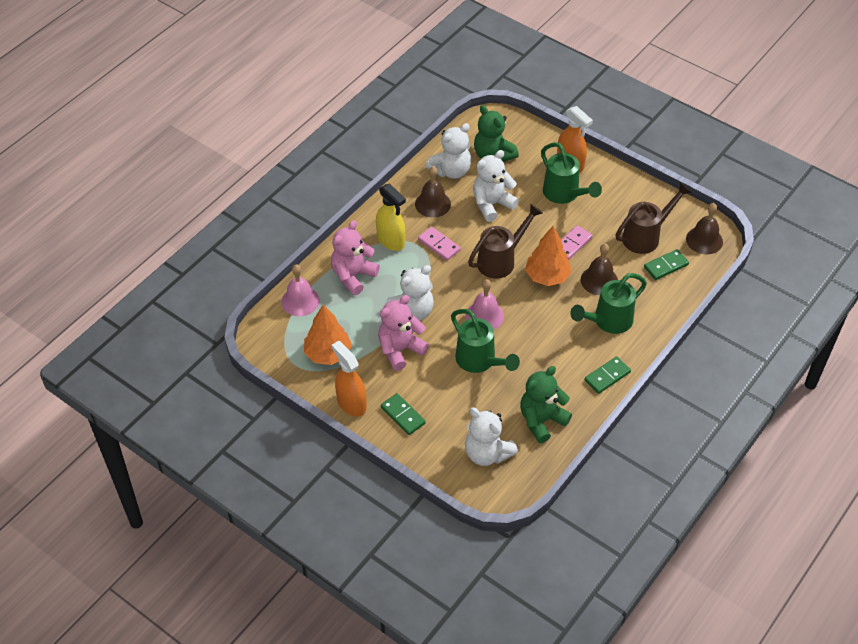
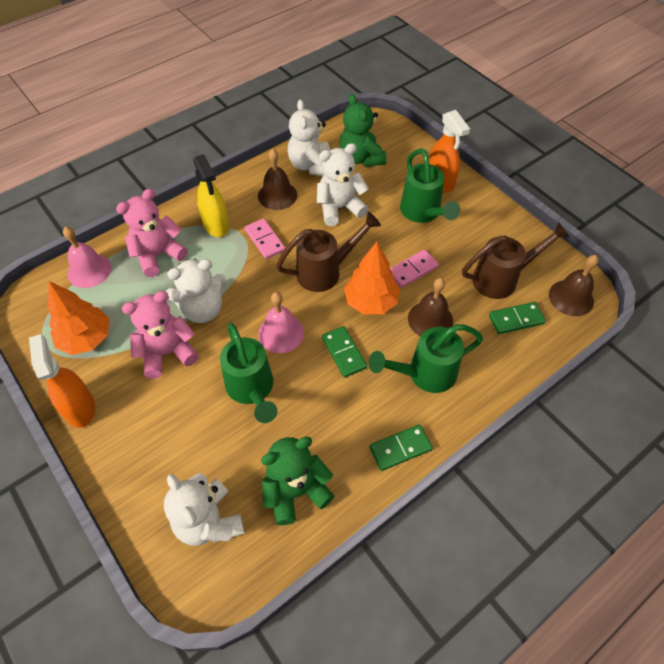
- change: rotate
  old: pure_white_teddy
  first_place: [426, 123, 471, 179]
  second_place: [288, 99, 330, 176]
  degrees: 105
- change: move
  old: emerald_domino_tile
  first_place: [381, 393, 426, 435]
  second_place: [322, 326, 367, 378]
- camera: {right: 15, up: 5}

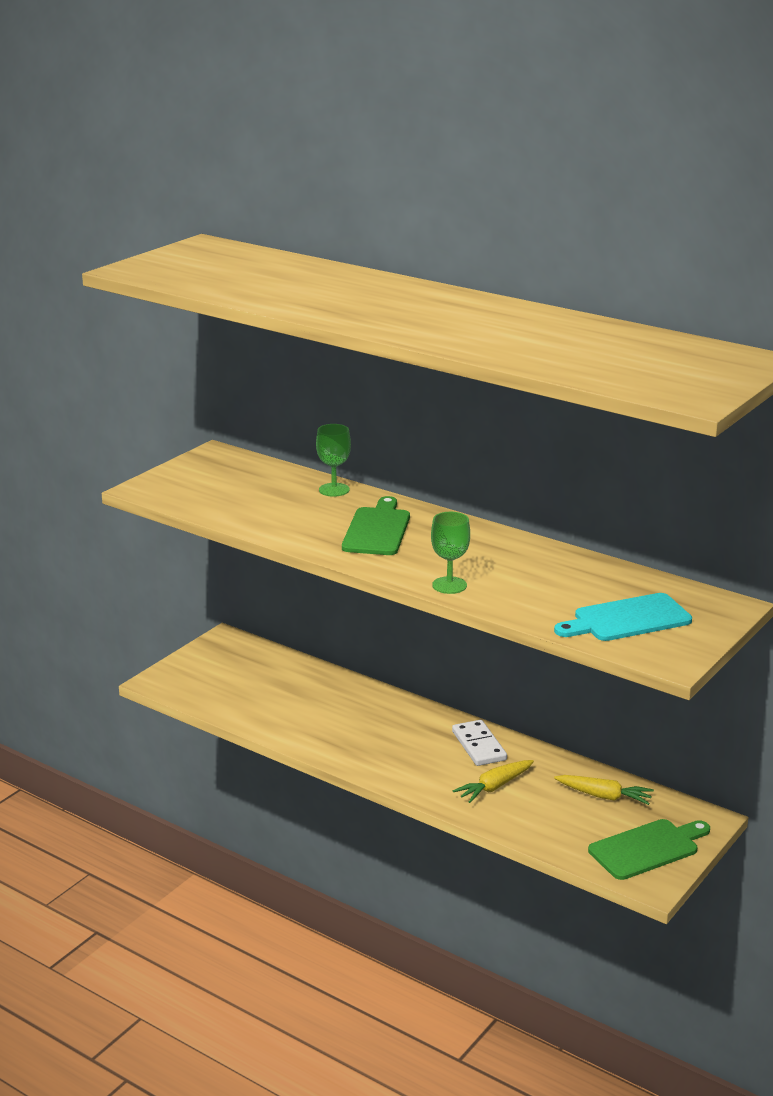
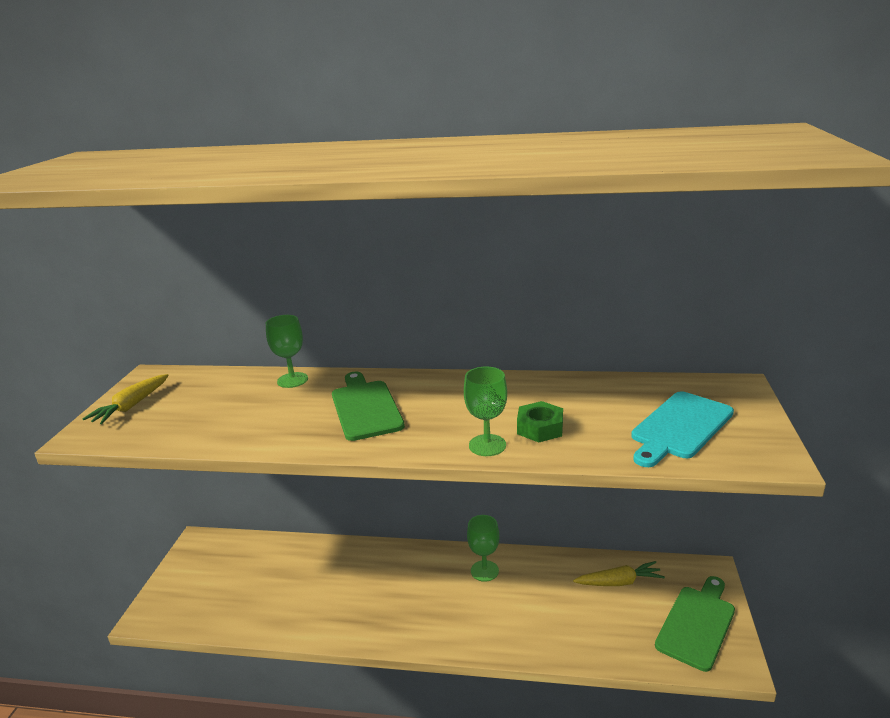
- change: move
  old: golden_root_vegetable
  first_place: [453, 760, 534, 803]
  second_place: [82, 374, 169, 424]
- change: replace
  old: pure_white_domino_tile
  new: emerald_chalice
  first_place: [452, 720, 507, 766]
  second_place: [467, 515, 499, 582]
- change: insert
  new: emerald_hex_nut
  second_place: [517, 401, 563, 442]
- camera: {right: -25, up: 0}

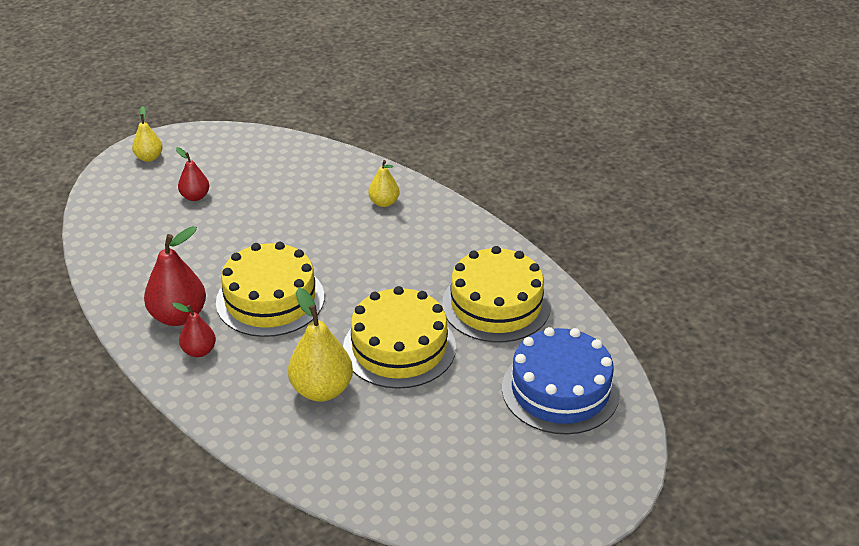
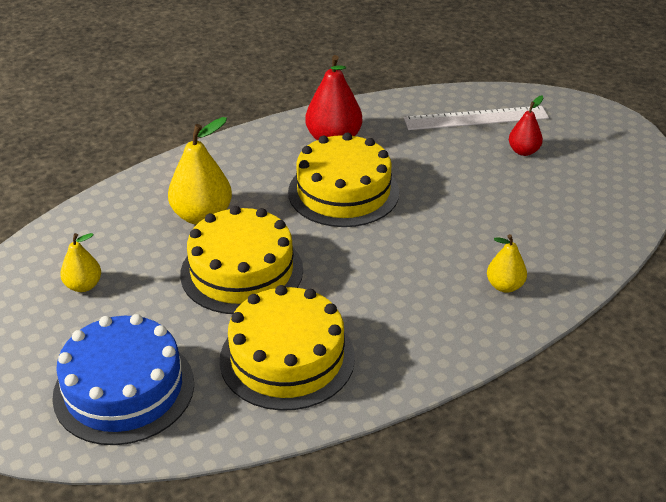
- change: move
  old: golden_pear
  first_place: [132, 106, 163, 162]
  second_place: [60, 233, 101, 292]
- change: insert
  new: pure_white_measuring_stick
  second_place: [403, 106, 549, 130]
- change: delete
  old: red_pear
  first_place: [172, 303, 216, 357]
- camera: {right: 100, up: 0}

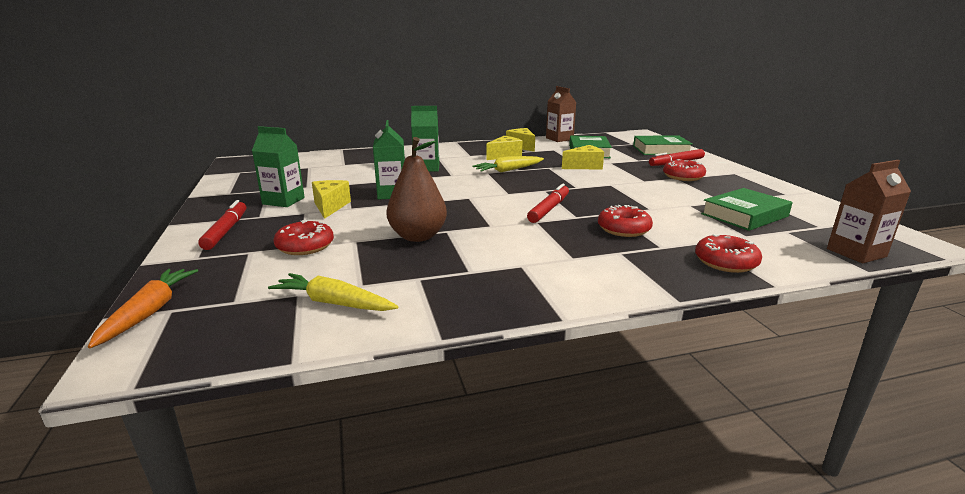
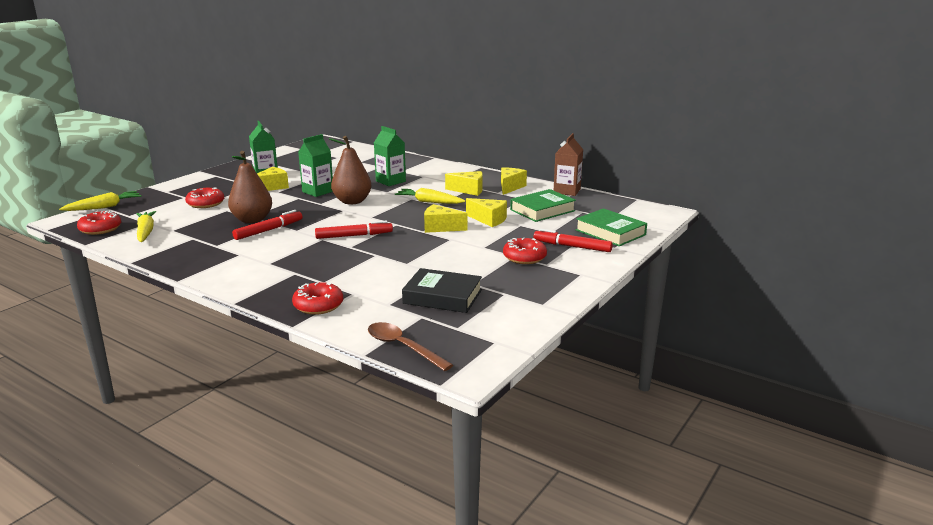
- change: recolor
  old: bright_orange_root_vegetable
  new: golden_root_vegetable
  first_place: [88, 269, 198, 348]
  second_place: [59, 191, 142, 211]
- change: move
  old: red_donut
  first_place: [598, 205, 653, 237]
  second_place: [77, 211, 121, 235]
- change: move
  old: red_felt_pen
  first_place: [198, 200, 246, 250]
  second_place: [232, 210, 302, 240]
- change: insert
  new: brown_pear
  second_place: [329, 136, 372, 205]
- change: replace
  old: brown_juice_carton
  new: brown_tablespoon
  first_place: [827, 160, 911, 263]
  second_place: [368, 322, 453, 371]
- change: recolor
  old: emerald_hardback
  new: jet-black_hardback
  first_place: [701, 188, 792, 231]
  second_place: [402, 268, 482, 313]
- change: insert
  new: golden_piece_of_cheese
  second_place: [424, 204, 468, 233]
- camera: {right: 50, up: 0}

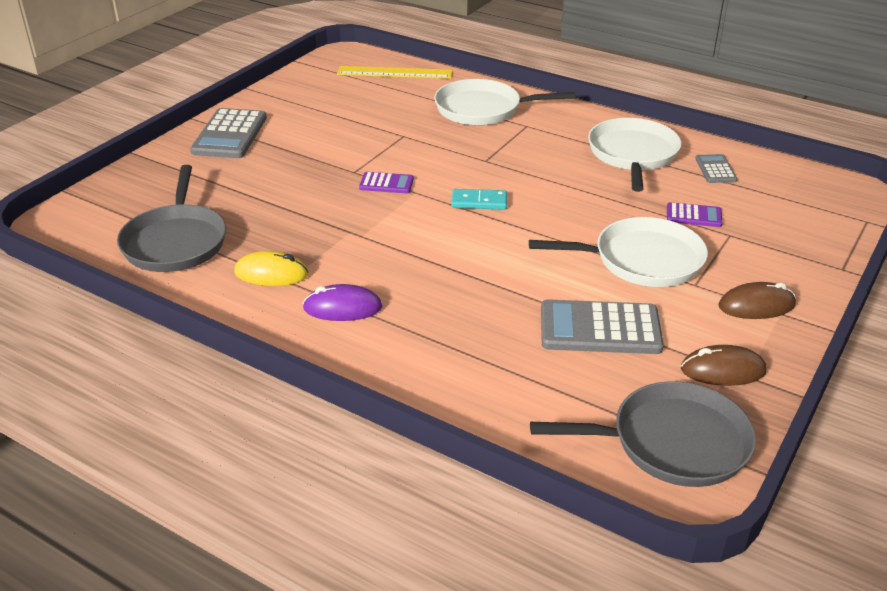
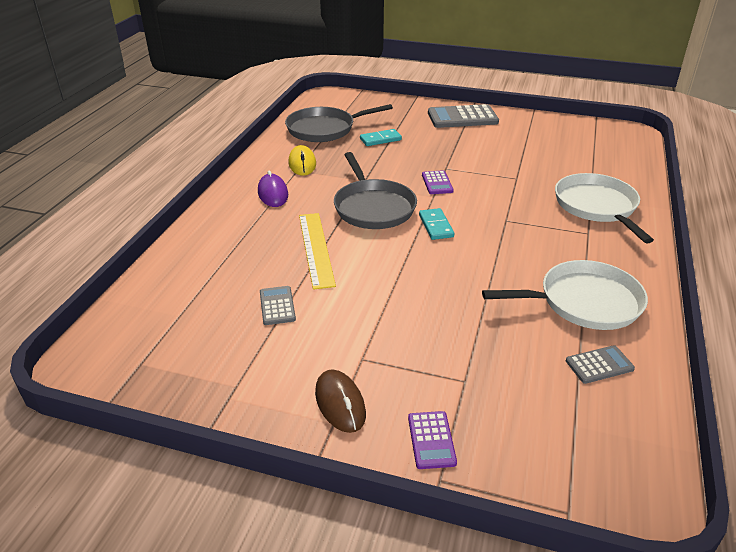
- change: resize
  old: gray_adding_machine
  first_place: [541, 299, 664, 354]
  second_place: [260, 286, 296, 325]
  factor: 0.53
- change: move
  old: golden_measuring_stick
  first_place: [337, 66, 453, 79]
  second_place: [299, 213, 336, 290]
- change: move
  old: gray_pan
  first_place: [530, 381, 756, 487]
  second_place: [334, 152, 417, 229]
- change: insert
  new: turquoise_domino_tile
  second_place: [360, 129, 402, 146]
- change: move
  old: royal_purple_adding_machine
  first_place: [667, 202, 722, 227]
  second_place: [408, 411, 457, 469]
- change: delete
  old: pure_white_pan
  first_place: [529, 217, 708, 287]
- change: delete
  old: brown_mouse
  first_place: [681, 345, 767, 386]
- camera: {right: 75, up: 0}

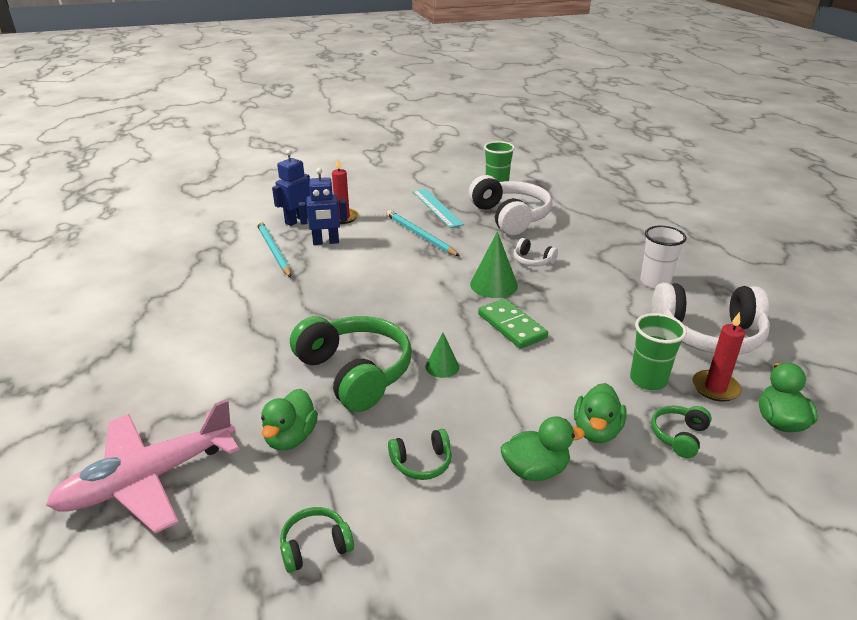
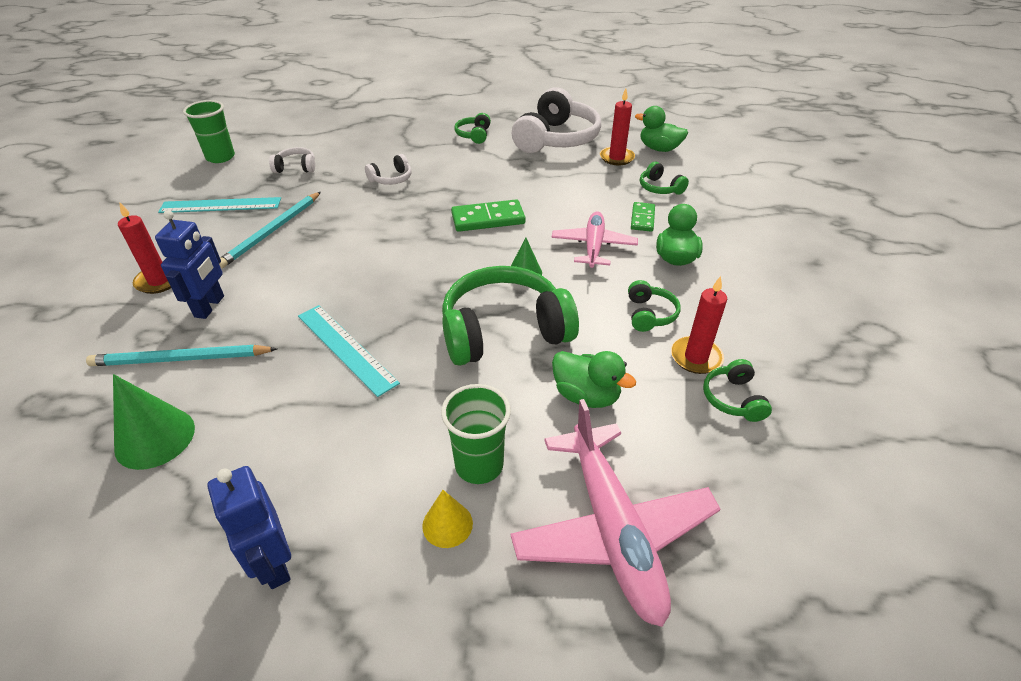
- change: move
  old: emerald_solid_cone
  first_place: [470, 232, 518, 298]
  second_place: [113, 374, 195, 470]
- change: move
  old: blue_toy_robot
  first_place: [272, 149, 310, 226]
  second_place: [207, 466, 291, 589]
- change: rotate
  old: turquoise_lead_pencil
  first_place: [386, 210, 459, 256]
  second_place: [219, 192, 321, 268]
  degrees: -45
- change: resize
  old: pure_white_headset
  first_place: [469, 175, 552, 235]
  second_place: [269, 147, 315, 173]
  factor: 0.46
- change: insert
  new: turquoise_measuring_stick
  second_place: [298, 305, 400, 397]
- change: insert
  new: golden_solid_cone
  second_place: [422, 490, 473, 548]
- change: move
  old: emerald_tumbler
  first_place: [630, 313, 687, 390]
  second_place: [441, 384, 511, 484]
- change: replace
  old: pure_white_tumbler
  new: emerald_headset
  first_place: [640, 226, 687, 288]
  second_place: [454, 113, 491, 144]
- change: insert
  new: rosy_toy_plane
  second_place: [552, 211, 638, 268]
- change: replace
  old: emerald_rubber_duck
  new: emerald_domino_tile
  first_place: [574, 383, 627, 443]
  second_place: [631, 202, 655, 232]
- change: insert
  new: red_pillar_candle
  second_place: [671, 276, 727, 374]
- camera: {right: -70, up: 10}

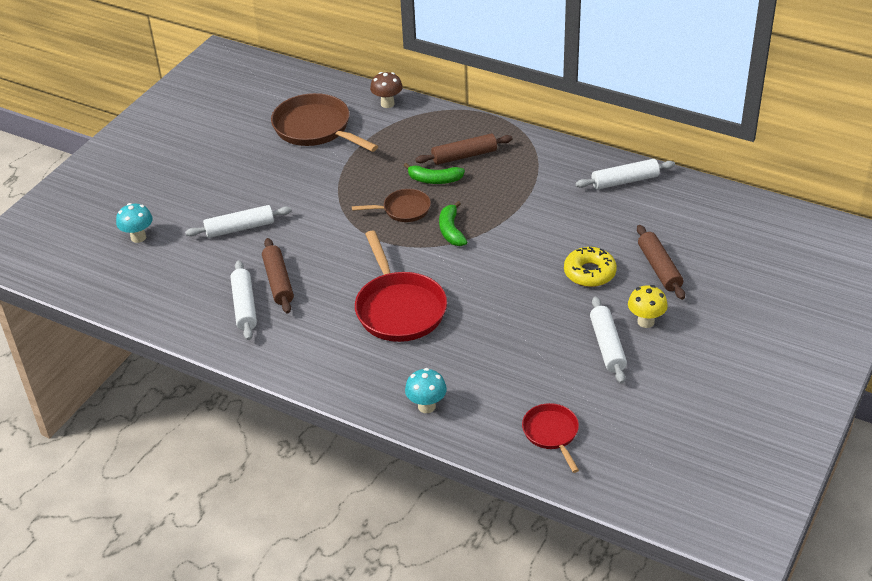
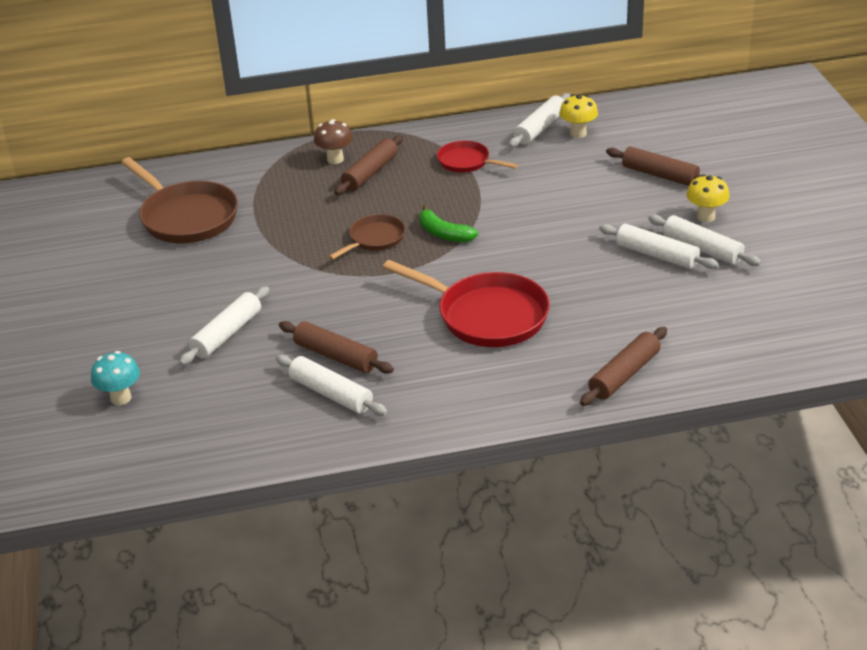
- change: rotate
  old: brown_pan
  first_place: [271, 93, 378, 152]
  second_place: [121, 157, 238, 243]
  degrees: -135
- change: move
  old: brown_toadstool
  first_place: [370, 72, 403, 108]
  second_place: [314, 119, 353, 164]
- change: move
  old: red_pan
  first_place: [522, 403, 579, 473]
  second_place: [437, 140, 518, 173]
- change: insert
  new: golden_toadstool
  second_place: [559, 94, 598, 138]
- change: replace
  old: turquoise_toadstool
  new: brown_rolling_pin
  first_place: [405, 368, 447, 413]
  second_place: [580, 327, 667, 406]
- change: insert
  new: pure_white_rolling_pin
  second_place: [599, 224, 719, 269]
- change: delete
  old: emerald_toy_banana
  first_place: [404, 163, 465, 184]
- change: delete
  old: golden_donut
  first_place: [564, 247, 617, 287]
- camera: {right: -40, up: -5}

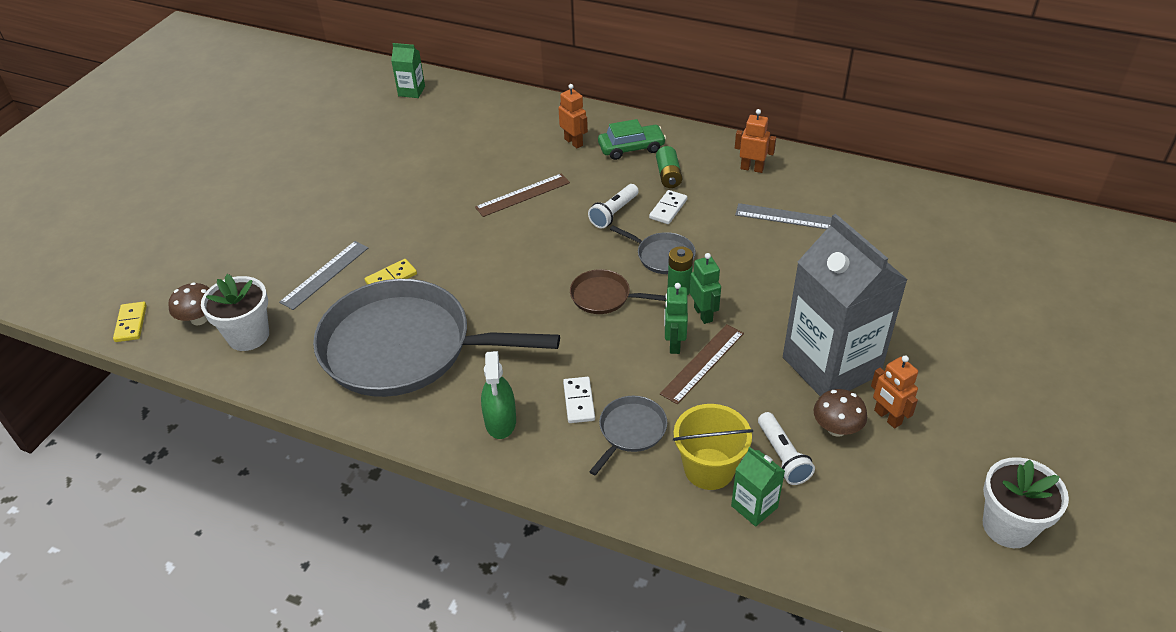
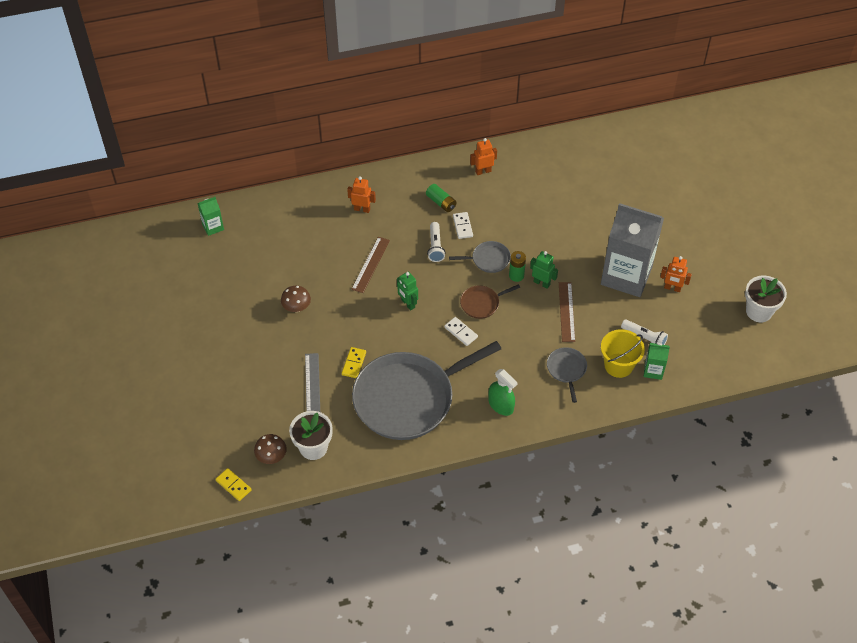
- change: move
  old: brown_toadstool
  first_place: [814, 389, 867, 437]
  second_place: [281, 286, 311, 312]
- change: move
  old: emerald_toy_robot
  first_place: [664, 283, 688, 354]
  second_place: [397, 272, 418, 311]
- change: move
  old: pure_white_domino_tile
  first_place: [563, 377, 595, 423]
  second_place: [444, 317, 478, 346]
- change: delete
  old: emerald_toy_car
  first_place: [598, 119, 666, 160]
- change: delete
  old: gray_measuring_stick
  first_place: [735, 203, 832, 229]
- camera: {right: -40, up: 10}

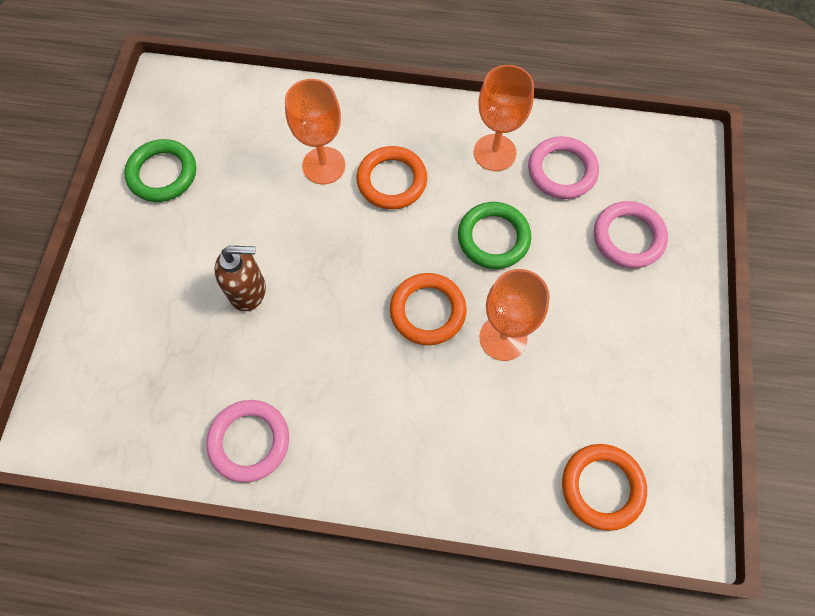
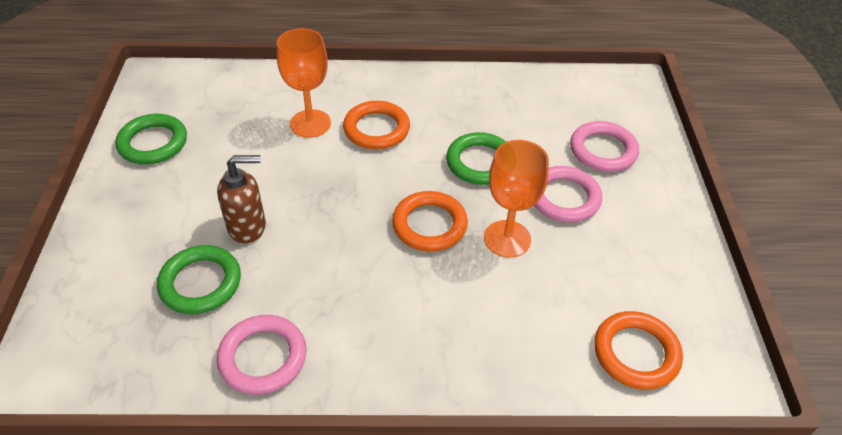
- change: insert
  new: emerald_hoop
  second_place: [157, 245, 241, 314]
- change: move
  old: rosy_hoop
  first_place: [528, 136, 599, 199]
  second_place: [534, 166, 602, 223]
- change: delete
  old: bright_orange_chalice
  first_place: [474, 65, 534, 171]
- camera: {right: -10, up: -20}

